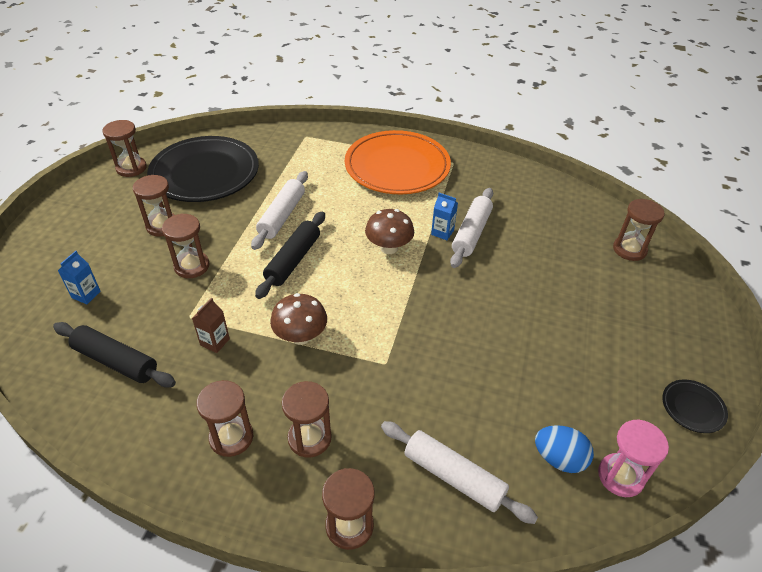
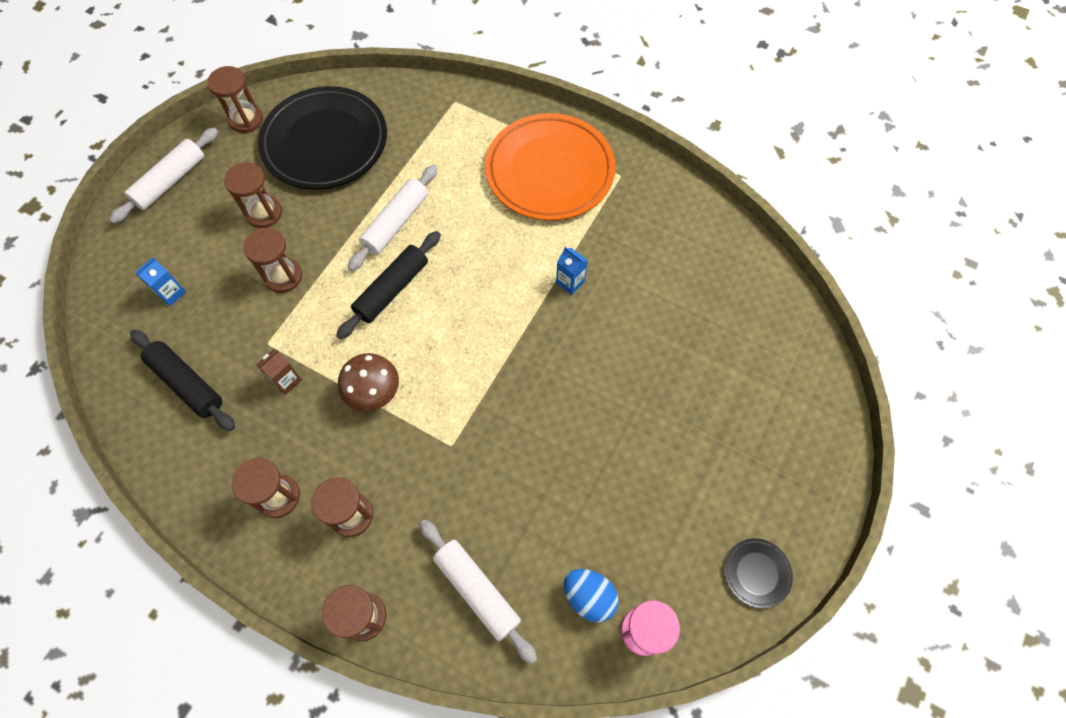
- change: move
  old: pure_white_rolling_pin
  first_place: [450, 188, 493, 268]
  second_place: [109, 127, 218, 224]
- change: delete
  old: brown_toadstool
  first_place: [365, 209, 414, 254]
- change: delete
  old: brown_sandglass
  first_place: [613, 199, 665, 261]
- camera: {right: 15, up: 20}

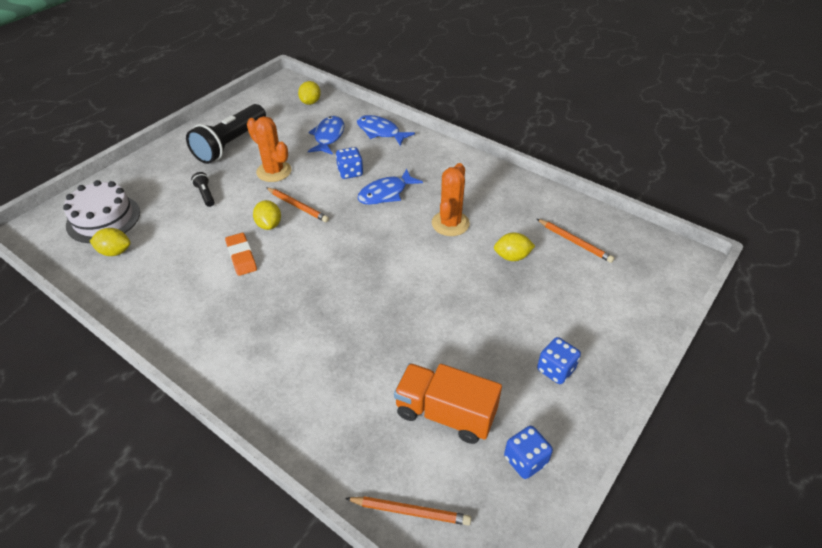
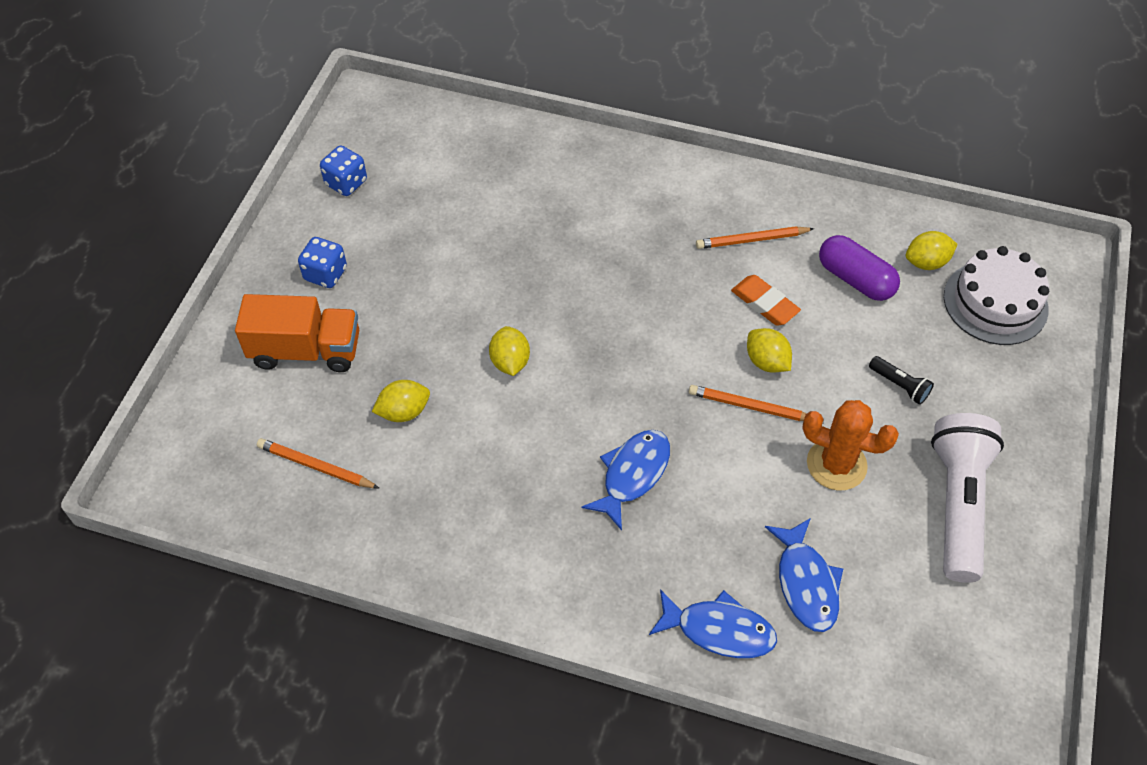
- change: move
  old: bright_orange_lorry
  first_place: [394, 363, 502, 444]
  second_place: [235, 294, 359, 372]
- change: move
  old: golden_lemon
  first_place: [298, 81, 321, 105]
  second_place: [489, 326, 530, 376]
- change: move
  old: bright_orange_lead_pencil
  first_place: [345, 496, 471, 526]
  second_place: [696, 226, 815, 249]
- change: insert
  new: royal_purple_pill
  second_place: [819, 235, 900, 301]
- change: recolor
  old: jet-black_torch
  new: pure_white_torch
  first_place: [186, 104, 266, 164]
  second_place: [931, 413, 1004, 583]
- change: delete
  old: blue_dice
  first_place: [336, 147, 363, 179]
- change: delete
  old: bright_orange_cactus
  first_place: [432, 163, 470, 236]
- camera: {right: 160, up: 10}

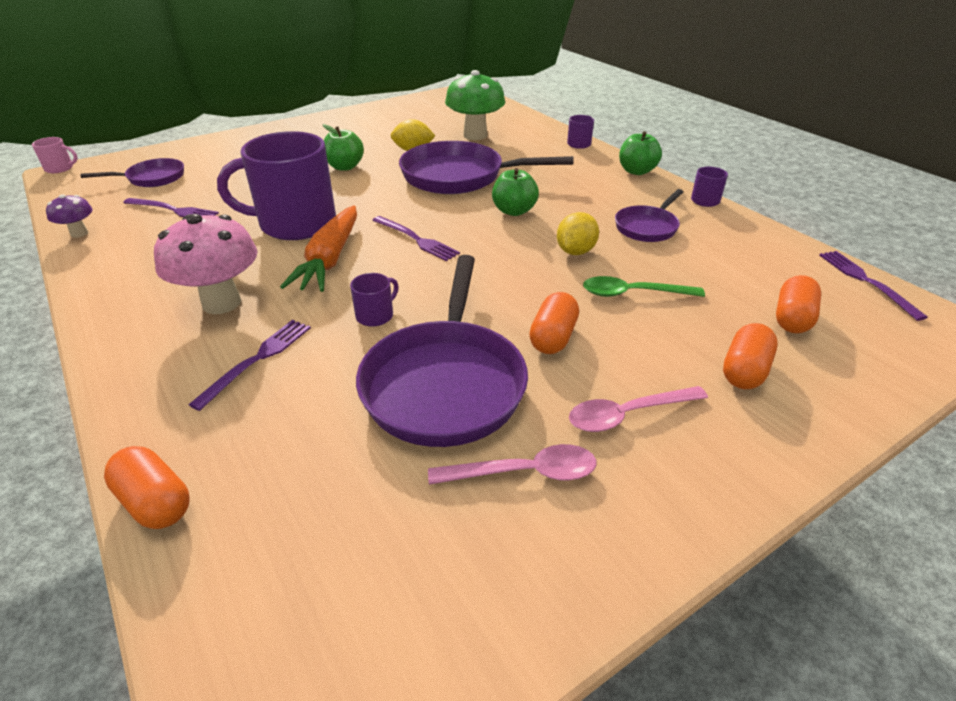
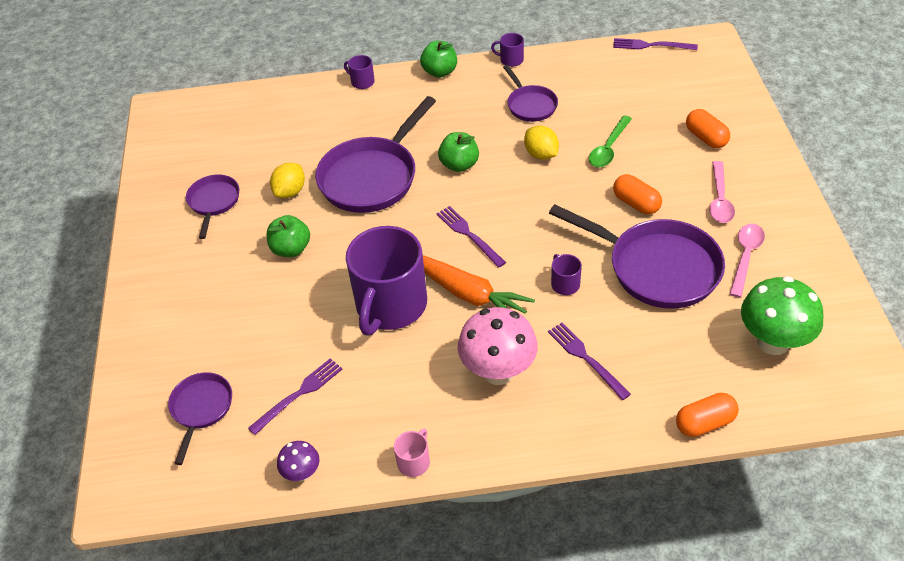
- change: insert
  new: royal_purple_pan
  second_place: [186, 174, 239, 239]
- change: move
  old: rosy_coffee_mug
  first_place: [32, 137, 78, 173]
  second_place: [394, 429, 430, 477]
- change: rotate
  old: royal_purple_dinner_fork
  first_place: [372, 216, 460, 261]
  second_place: [436, 206, 506, 268]
  degrees: -105
- change: move
  old: emerald_toadstool
  first_place: [445, 70, 505, 140]
  second_place: [741, 276, 823, 355]
- change: delete
  old: bright_orange_pill
  first_place: [776, 275, 821, 333]
- camera: {right: -60, up: 10}

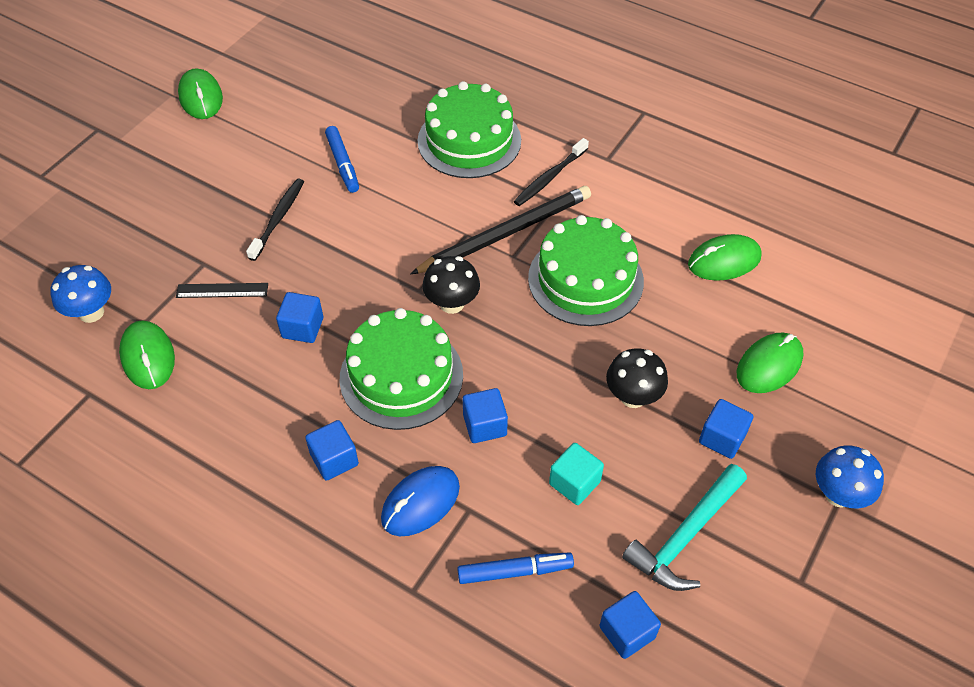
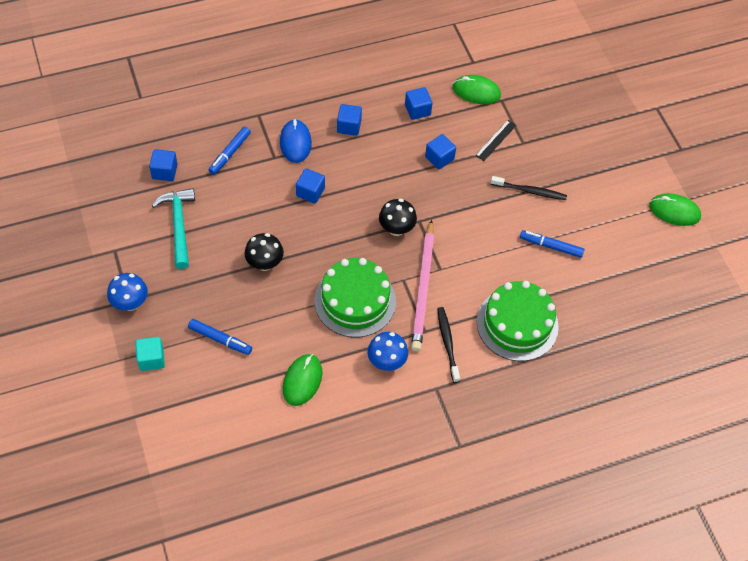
- change: move
  old: turquoise_block
  first_place: [549, 443, 604, 505]
  second_place: [135, 337, 165, 371]
- change: replace
  old: emerald_mouse
  new: blue_felt_pen
  first_place: [737, 333, 803, 393]
  second_place: [188, 319, 252, 355]
- change: move
  old: blue_toadstool
  first_place: [50, 265, 111, 323]
  second_place: [368, 332, 408, 371]
- change: move
  old: blue_block
  first_place: [699, 399, 753, 459]
  second_place: [405, 87, 433, 120]
- change: recolor
  old: jet-black_lead_pencil
  new: rosy_lead_pencil
  first_place: [410, 186, 591, 274]
  second_place: [411, 220, 434, 351]
- change: rotate
  old: jet-black_tooth_brush
  first_place: [246, 179, 304, 261]
  second_place: [491, 176, 567, 200]
  degrees: -45
- change: delete
  old: emerald_layer_cake
  first_place: [340, 308, 463, 430]
- camera: {right: 125, up: 5}

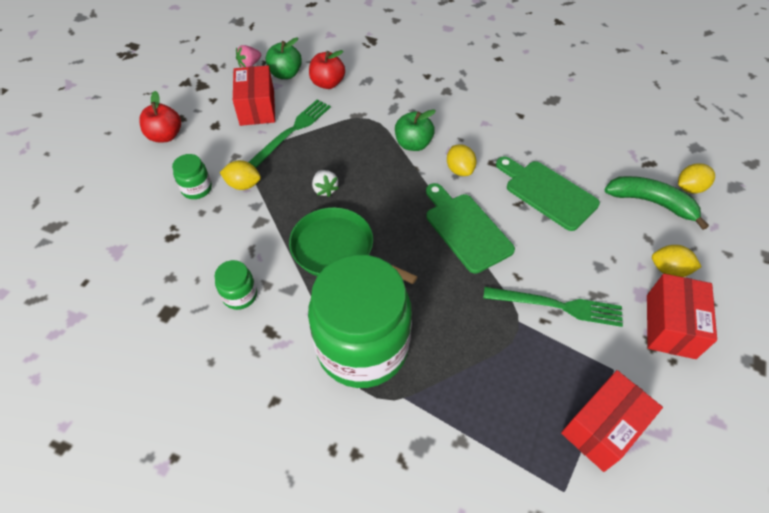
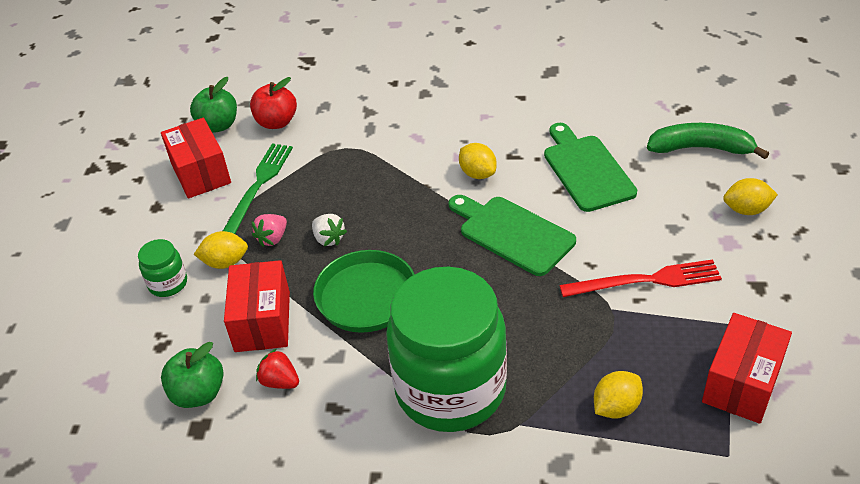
- change: move
  old: emerald_apple_fruit
  first_place: [395, 109, 436, 151]
  second_place: [161, 342, 224, 408]
- change: move
  old: red_box
  first_place: [647, 274, 717, 359]
  second_place: [224, 260, 290, 352]
- change: move
  old: rosy_toy_strawberry
  first_place: [236, 45, 261, 67]
  second_place: [252, 214, 287, 247]
- change: replace
  old: emerald_jar
  new: red_toy_strawberry
  first_place: [214, 260, 257, 310]
  second_place: [256, 349, 299, 389]
- change: rotate
  old: emerald_bread_board
  first_place: [496, 157, 600, 231]
  second_place: [544, 123, 637, 212]
  degrees: 45
- change: recolor
  old: emerald_dinner_fork
  new: red_dinner_fork
  first_place: [483, 287, 623, 327]
  second_place: [559, 260, 722, 297]
- change: move
  old: golden_lemon
  first_place: [678, 163, 715, 193]
  second_place: [594, 371, 643, 419]
- change: delete
  old: red_apple_fruit
  first_place: [139, 91, 181, 142]
- camera: {right: -15, up: -10}

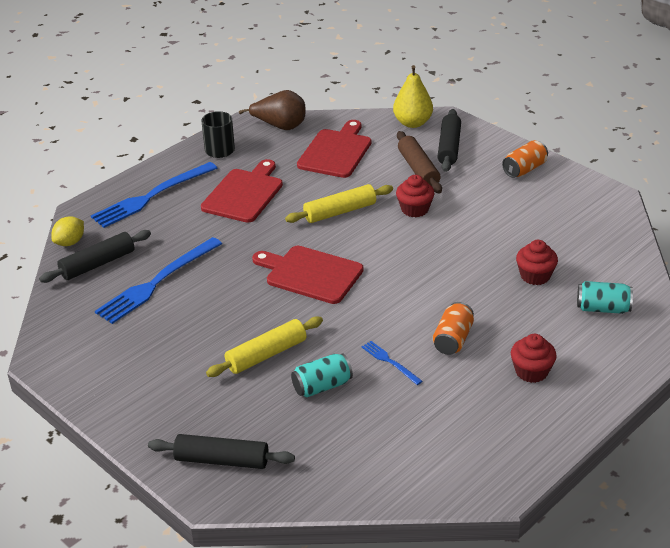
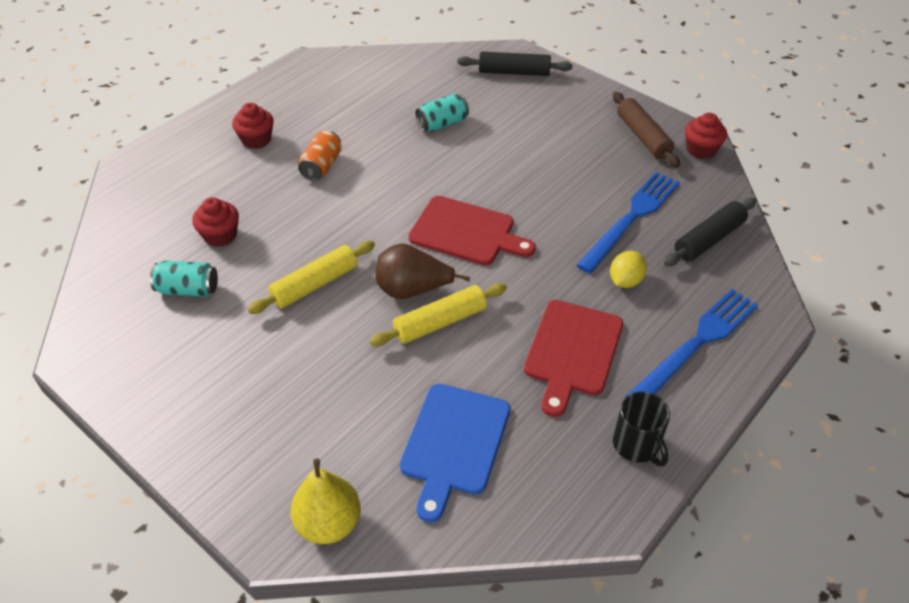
- change: move
  old: turquoise_can
  first_place: [577, 281, 633, 314]
  second_place: [150, 261, 218, 297]
- change: move
  old: golden_rolling_pin
  first_place: [206, 316, 323, 377]
  second_place: [248, 241, 375, 314]
- change: move
  old: brown_pear
  first_place: [239, 90, 306, 130]
  second_place: [376, 243, 470, 299]
- change: recolor
  old: red_bread_board
  new: blue_bread_board
  first_place: [297, 120, 371, 178]
  second_place: [400, 384, 510, 522]
- change: move
  old: golden_lemon
  first_place: [51, 216, 84, 246]
  second_place: [610, 251, 647, 288]
- change: move
  old: brown_rolling_pin
  first_place: [397, 131, 442, 193]
  second_place: [613, 92, 680, 168]
- change: move
  old: red_fairy_cake
  first_place: [396, 175, 435, 217]
  second_place: [685, 113, 727, 159]
- change: delete
  old: blue_dinner_fork
  first_place: [362, 341, 422, 385]
- change: delete
  old: jet-black_rolling_pin
  first_place: [437, 109, 461, 172]
- change: delete
  old: bright_orange_can
  first_place: [502, 140, 548, 178]
- camera: {right: 175, up: 10}

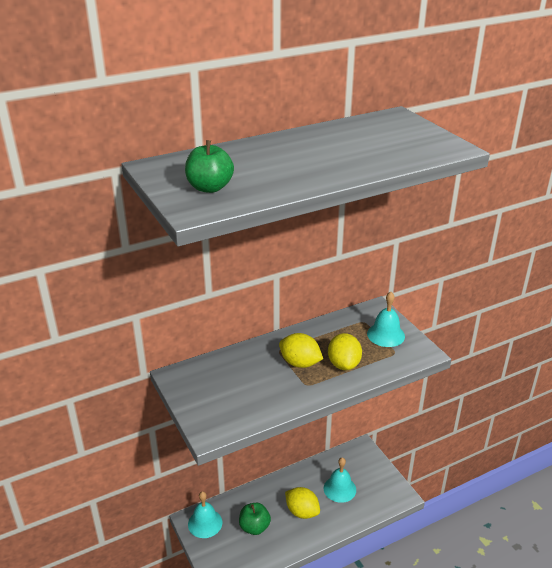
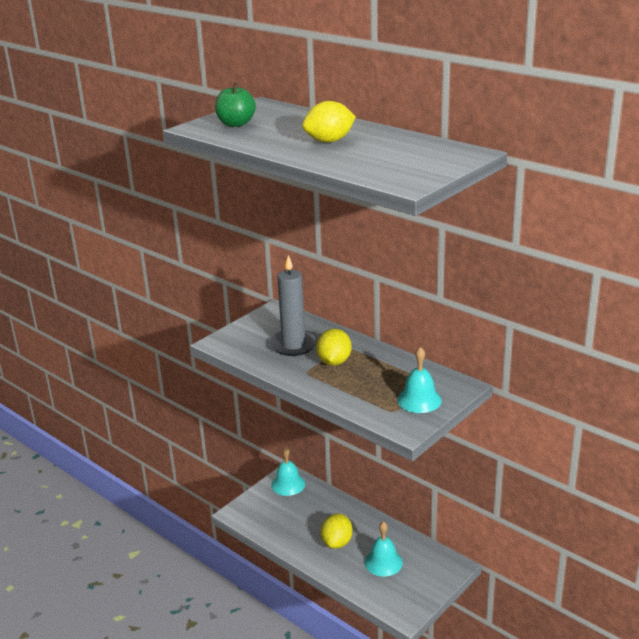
- change: insert
  new: gray_pillar_candle
  second_place: [270, 255, 318, 356]
- change: move
  old: golden_lemon
  first_place: [328, 333, 362, 370]
  second_place: [302, 101, 356, 142]
- change: delete
  old: emerald_apple_fruit
  first_place: [239, 503, 271, 535]
- camera: {right: 70, up: -5}

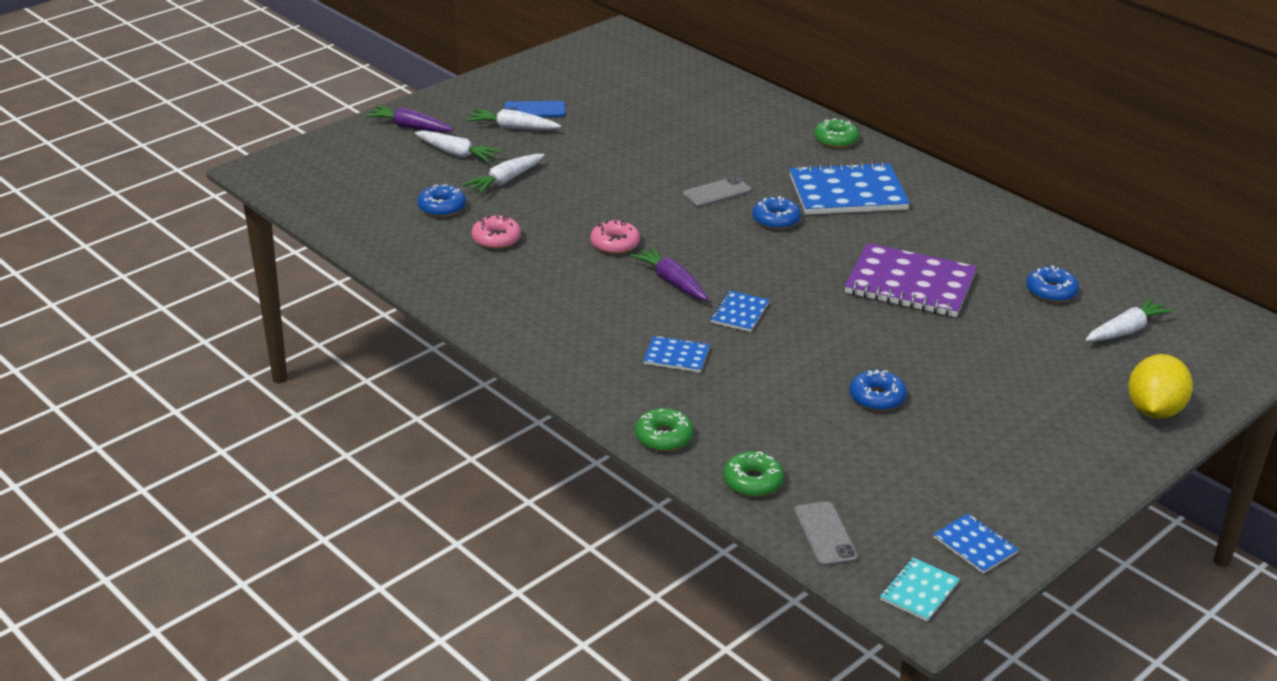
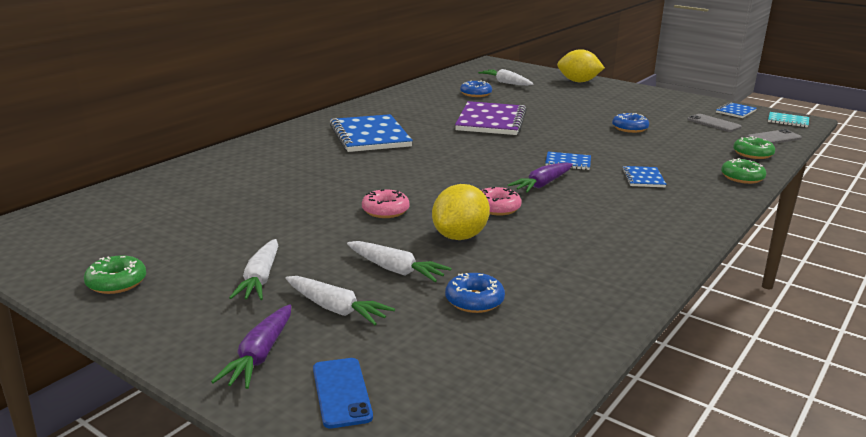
- change: move
  old: emerald_donut
  first_place: [814, 118, 859, 148]
  second_place: [84, 255, 146, 294]
- change: rotate
  old: pure_white_root_vegetable
  first_place: [414, 131, 501, 162]
  second_place: [285, 276, 395, 325]
  degrees: 105
- change: move
  old: blue_smartphone
  first_place: [504, 101, 566, 117]
  second_place: [313, 358, 373, 428]
- change: move
  old: rosy_donut
  first_place: [471, 215, 521, 249]
  second_place: [362, 189, 410, 218]
- change: insert
  new: golden_lemon
  second_place: [432, 184, 490, 240]
- change: move
  old: gray_smartphone
  first_place: [683, 176, 751, 207]
  second_place: [687, 114, 742, 132]
- change: delete
  old: blue_donut
  first_place: [752, 196, 801, 230]
- camera: {right: -100, up: -10}

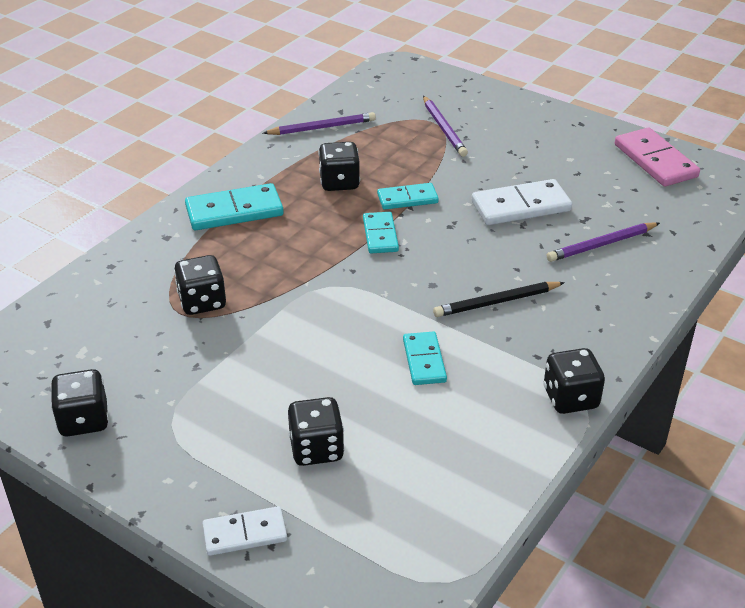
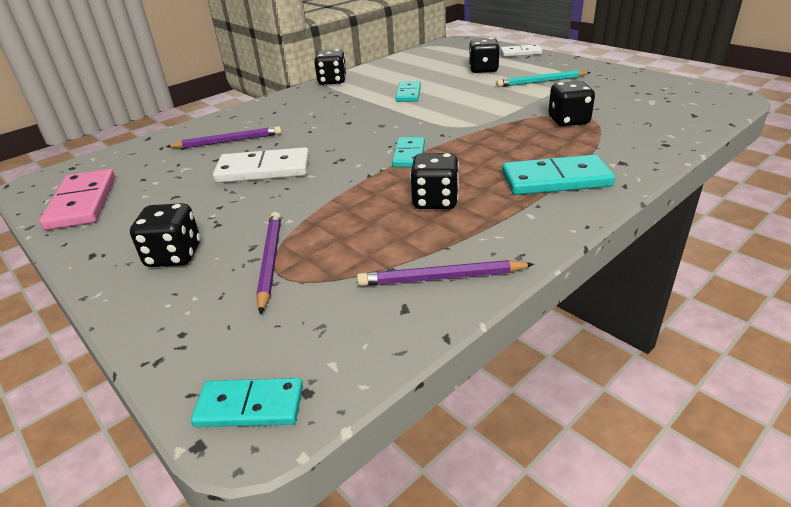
- change: move
  old: jet-black_dice
  first_place: [51, 369, 109, 436]
  second_place: [130, 203, 200, 267]
- change: move
  old: turquoise_domino_tile
  first_place: [377, 183, 439, 210]
  second_place: [191, 378, 303, 427]
- change: insert
  new: turquoise_lead_pencil
  second_place: [496, 70, 591, 87]
- change: delete
  old: jet-black_lead_pencil
  first_place: [433, 282, 565, 317]
- camera: {right: -165, up: -5}

